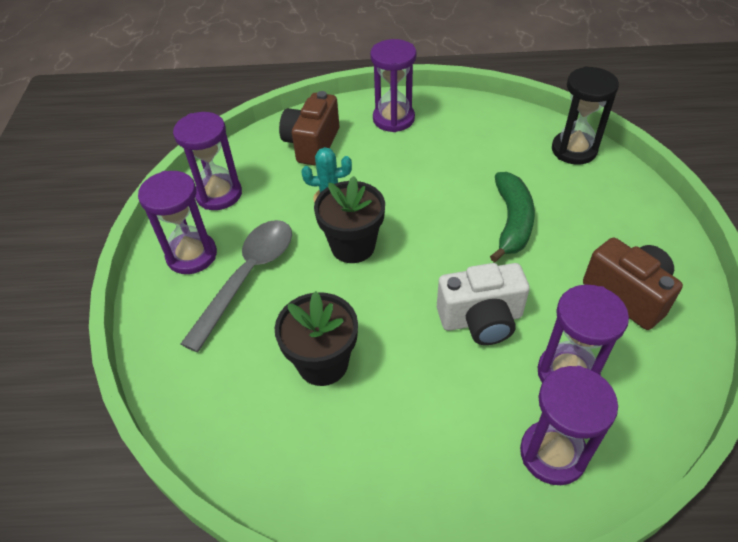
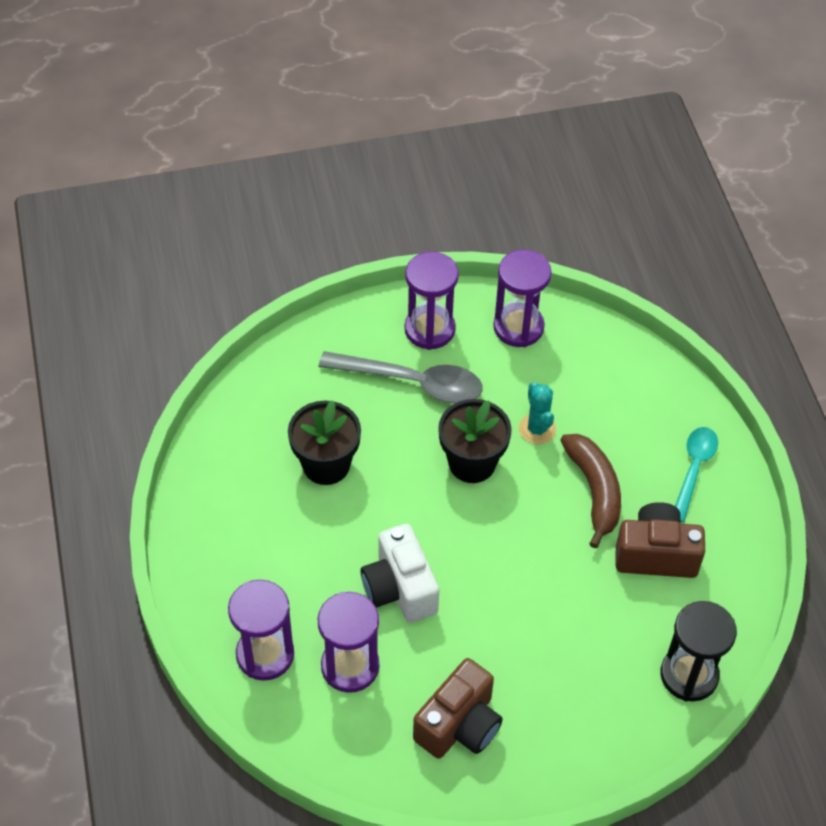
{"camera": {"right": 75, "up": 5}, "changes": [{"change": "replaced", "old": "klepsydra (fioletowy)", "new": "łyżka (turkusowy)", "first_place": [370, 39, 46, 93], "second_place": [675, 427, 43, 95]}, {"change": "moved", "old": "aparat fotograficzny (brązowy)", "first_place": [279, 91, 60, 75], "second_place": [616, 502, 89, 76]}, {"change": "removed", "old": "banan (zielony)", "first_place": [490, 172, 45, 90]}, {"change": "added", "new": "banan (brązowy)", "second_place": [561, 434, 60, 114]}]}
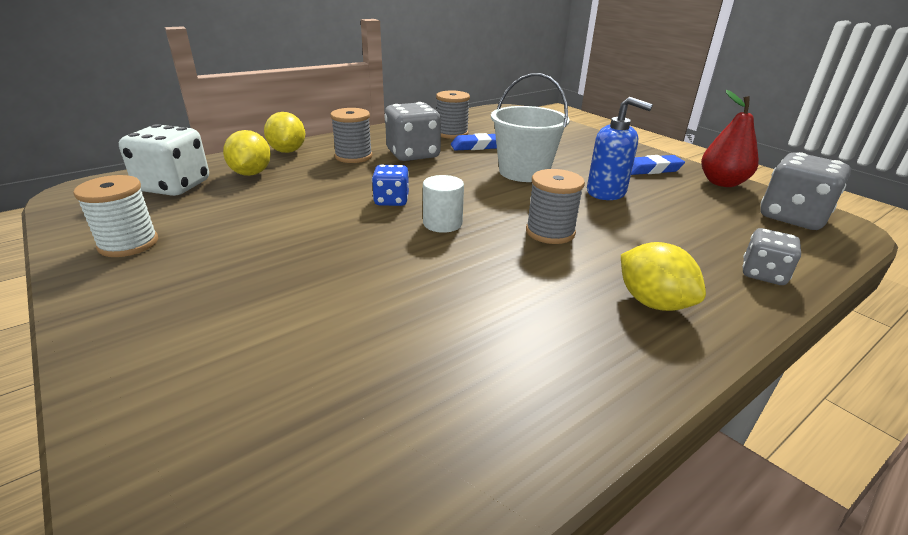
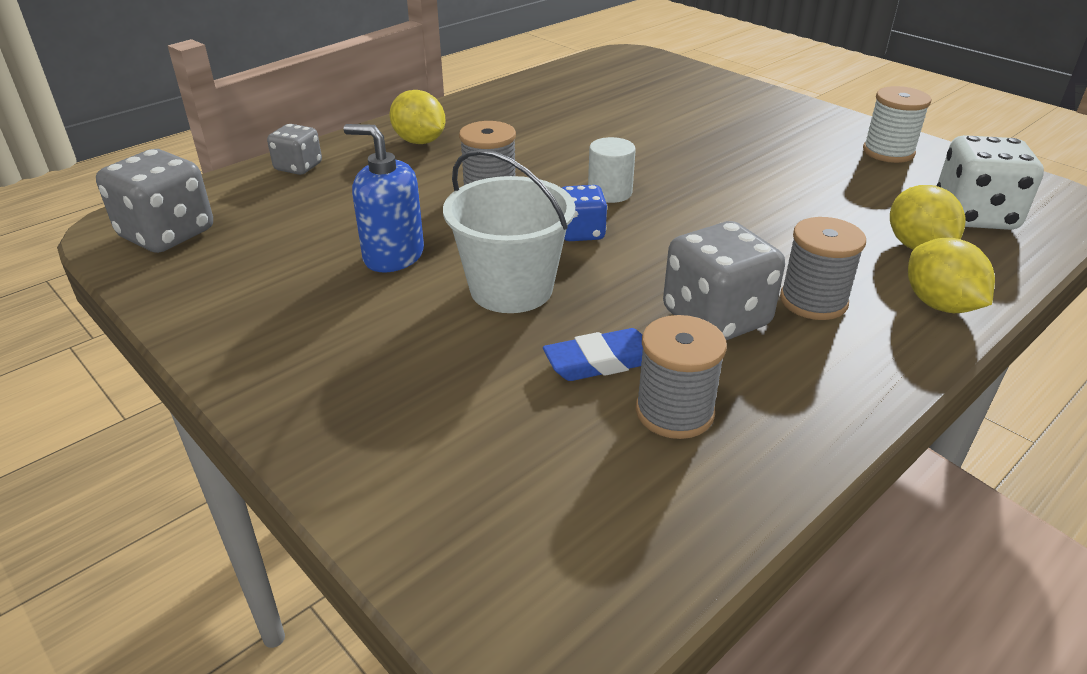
{"camera": {"right": 175, "up": 5}, "changes": [{"change": "removed", "old": "gruszka (czerwony)", "first_place": [701, 90, 58, 97]}, {"change": "removed", "old": "gumka do mazania (niebieski)", "first_place": [631, 155, 54, 20]}, {"change": "moved", "old": "kostka do gry (niebieski)", "first_place": [372, 165, 37, 41], "second_place": [562, 185, 46, 56]}]}
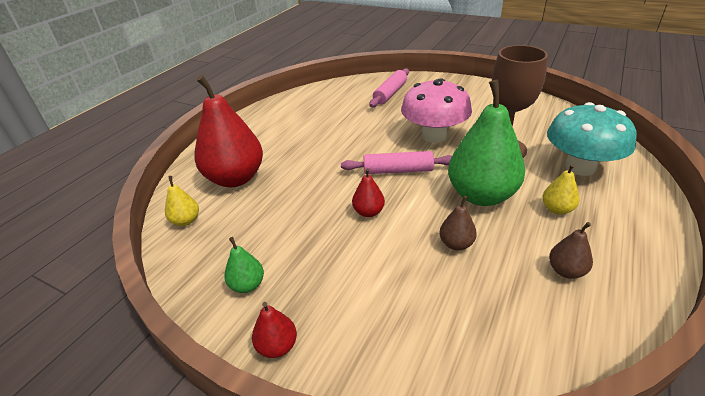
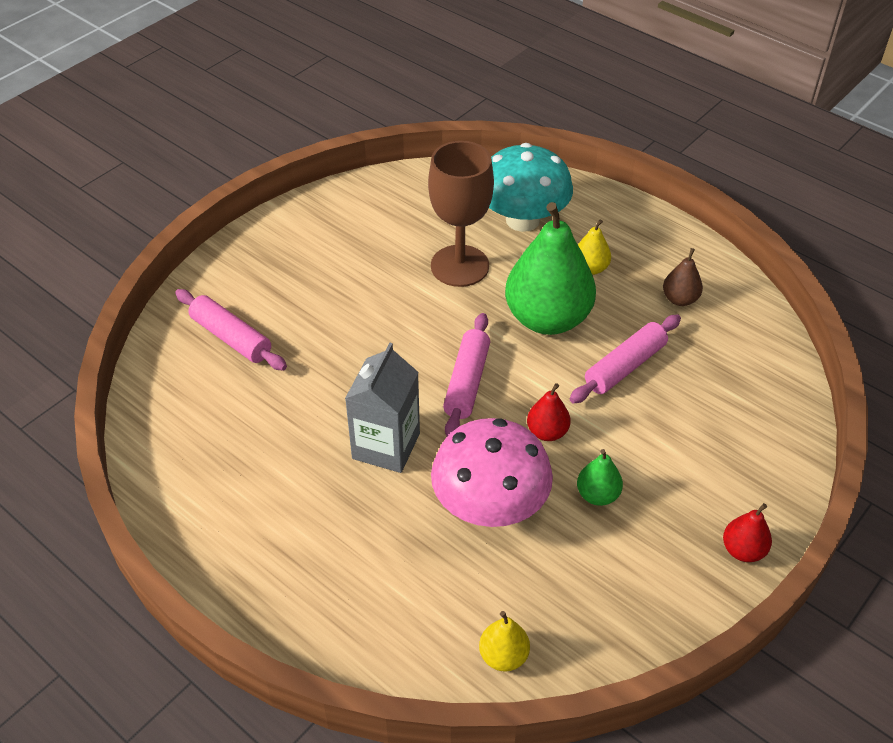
{"camera": {"right": -80, "up": 10}, "changes": [{"change": "removed", "old": "gruszka (czerwony)", "first_place": [194, 75, 69, 112]}, {"change": "moved", "old": "grzyb (różowy)", "first_place": [401, 78, 71, 65], "second_place": [431, 418, 122, 109]}, {"change": "replaced", "old": "gruszka (brązowy)", "new": "wałek do ciasta (różowy)", "first_place": [439, 196, 38, 54], "second_place": [570, 314, 111, 90]}, {"change": "moved", "old": "gruszka (zielony)", "first_place": [224, 237, 40, 56], "second_place": [577, 449, 46, 57]}, {"change": "added", "new": "karton mleka (szary)", "second_place": [345, 343, 75, 130]}]}
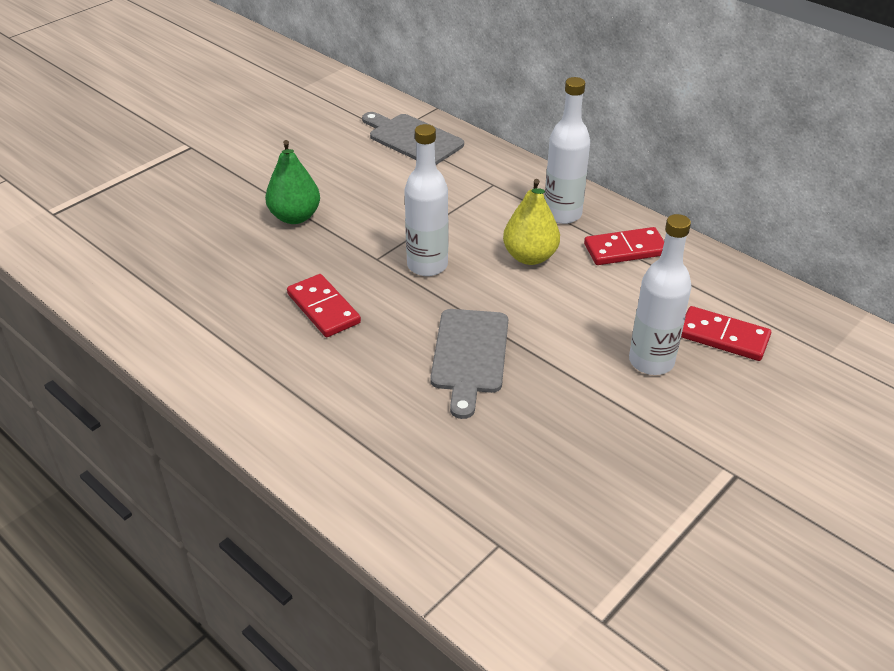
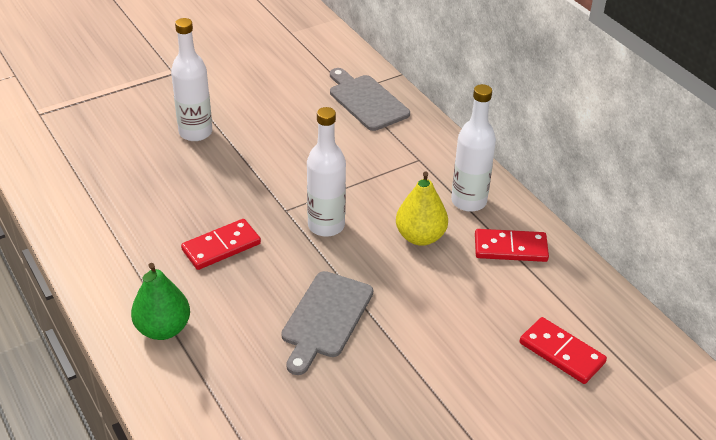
{"camera": {"right": 15, "up": 0}, "changes": [{"change": "moved", "old": "gruszka (zielony)", "first_place": [265, 140, 55, 84], "second_place": [131, 263, 59, 77]}, {"change": "moved", "old": "butelka (biały)", "first_place": [629, 214, 62, 161], "second_place": [171, 18, 41, 123]}, {"change": "turned", "old": "kostka domina (czerwony)", "first_place": [287, 274, 74, 63], "second_place": [181, 219, 80, 51], "degrees": 75}]}
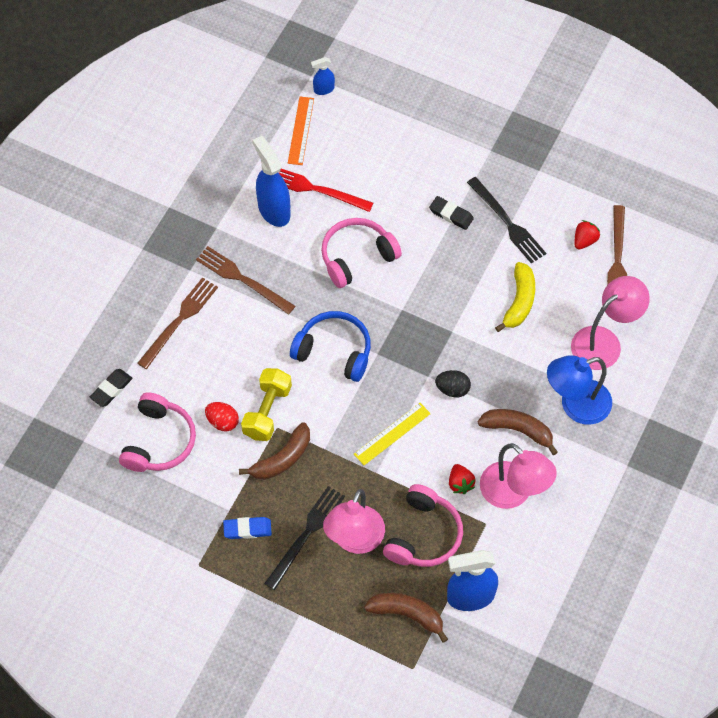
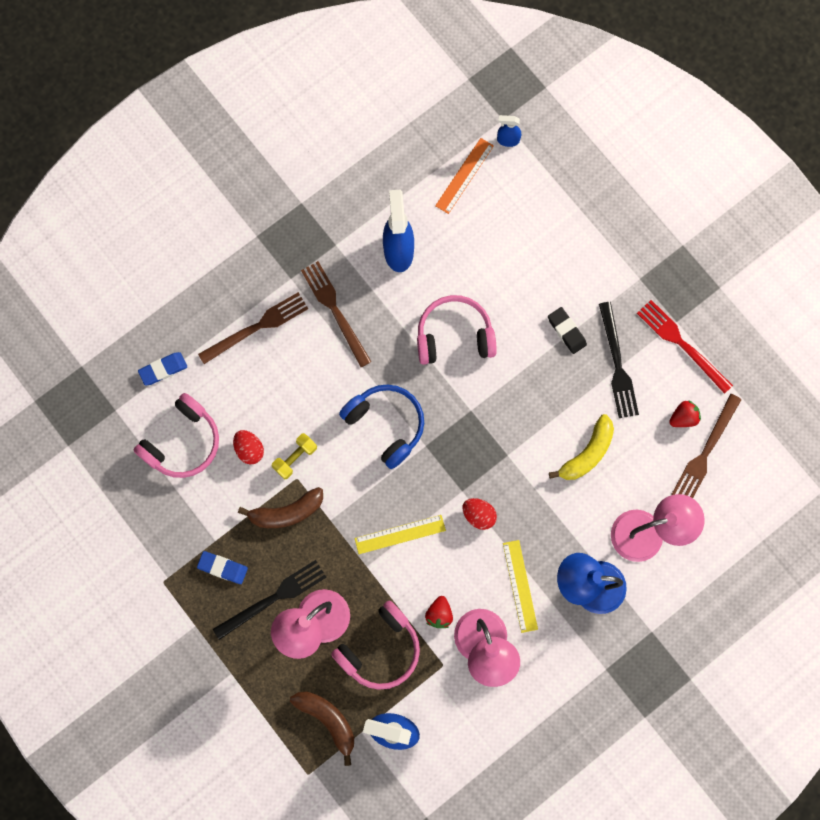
{"camera": {"right": 25, "up": 15}, "changes": [{"change": "moved", "old": "widelec (czerwony)", "first_place": [278, 169, 95, 43], "second_place": [637, 300, 96, 94]}, {"change": "resized", "old": "hantel (żółty)", "first_place": [241, 368, 51, 73], "second_place": [272, 433, 45, 47], "factor": 0.66}, {"change": "recoloured", "old": "gumka do mazania (czarny)", "new": "gumka do mazania (niebieski)", "first_place": [89, 369, 44, 38], "second_place": [138, 352, 49, 33]}, {"change": "recoloured", "old": "jajko (czarny)", "new": "jajko (czerwony)", "first_place": [435, 370, 36, 27], "second_place": [462, 498, 35, 32]}, {"change": "replaced", "old": "banan (brązowy)", "new": "linijka (żółty)", "first_place": [478, 409, 80, 46], "second_place": [503, 540, 35, 93]}]}
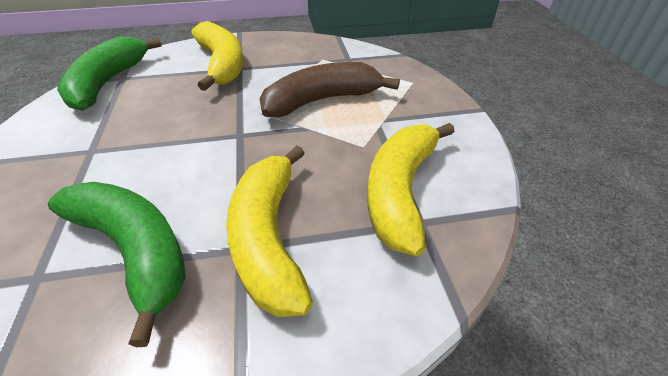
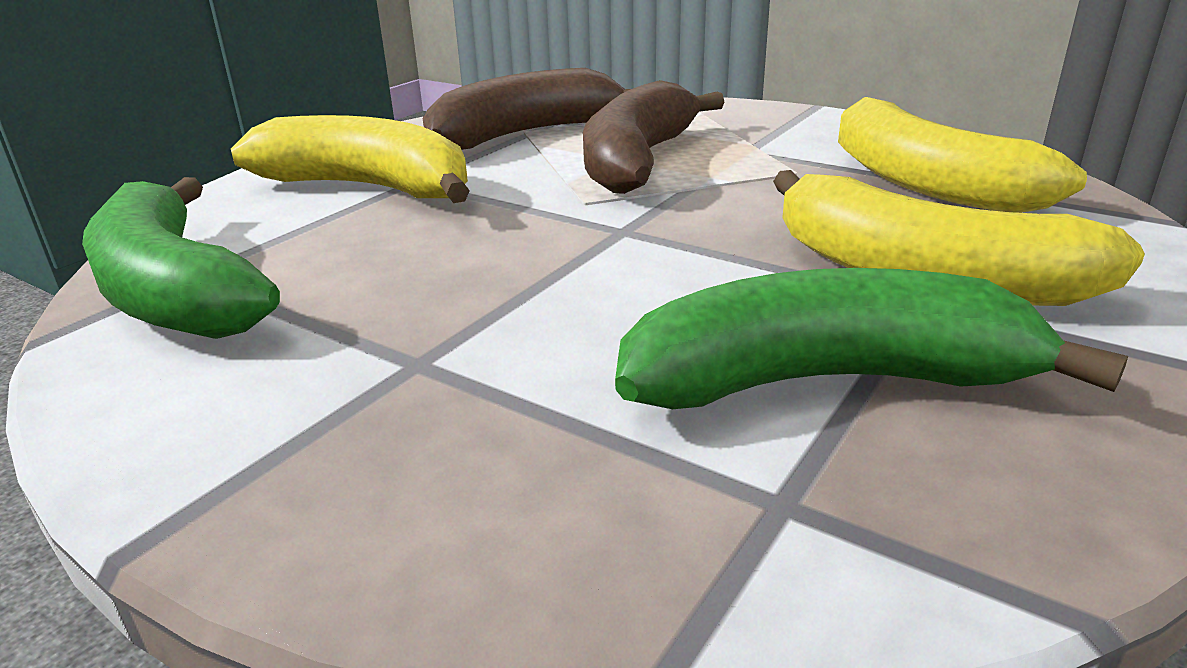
{"camera": {"right": -45, "up": -15}, "changes": [{"change": "added", "new": "banan (brązowy)", "second_place": [423, 68, 207, 82]}]}
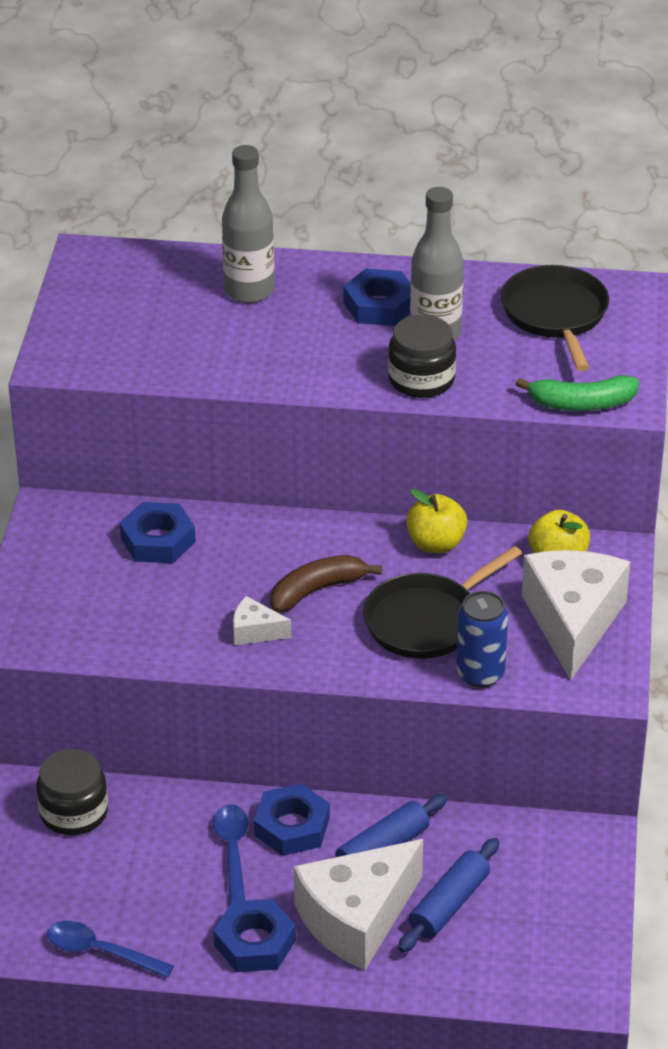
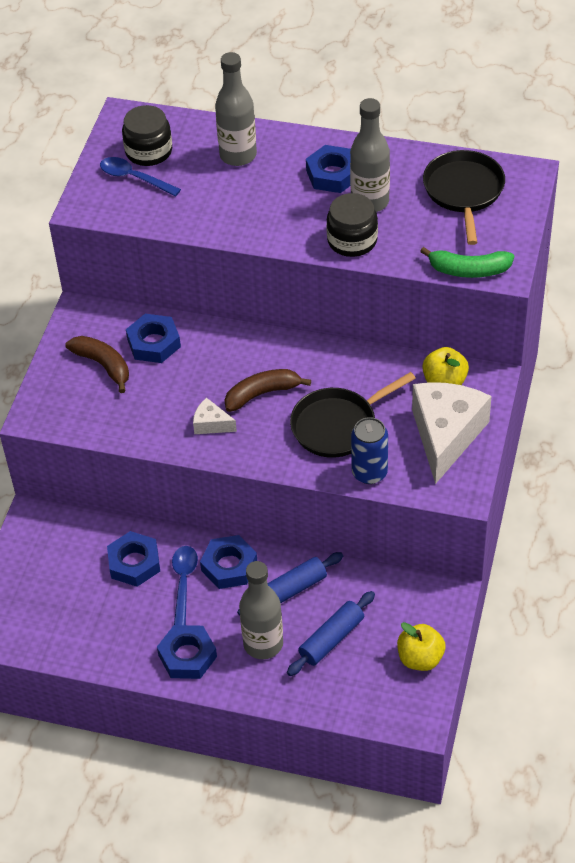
{"camera": {"right": 10, "up": 10}, "changes": [{"change": "moved", "old": "jabłko (żółty)", "first_place": [406, 489, 61, 64], "second_place": [397, 622, 48, 49]}, {"change": "moved", "old": "słoik (czarny)", "first_place": [36, 749, 72, 86], "second_place": [122, 105, 50, 61]}, {"change": "replaced", "old": "ser (biały)", "new": "butelka (szary)", "first_place": [294, 839, 129, 131], "second_place": [239, 561, 44, 98]}, {"change": "moved", "old": "łyżka (niebieski)", "first_place": [47, 921, 127, 57], "second_place": [100, 157, 81, 39]}, {"change": "added", "new": "banan (brązowy)", "second_place": [65, 336, 64, 57]}, {"change": "added", "new": "nakrętka (niebieski)", "second_place": [107, 531, 53, 56]}]}
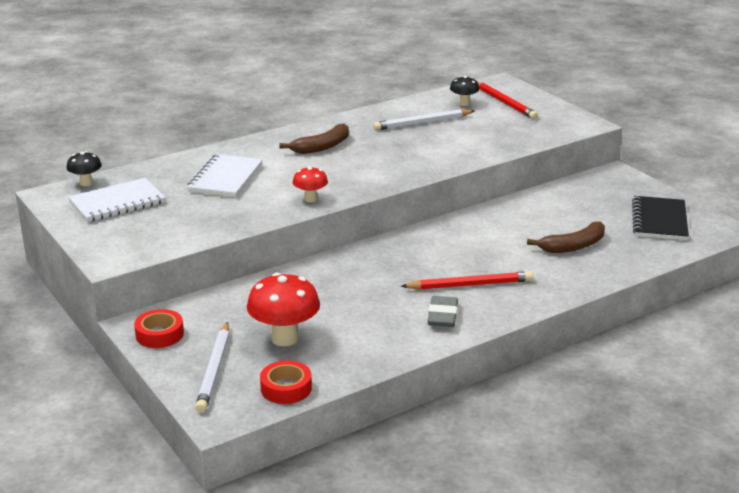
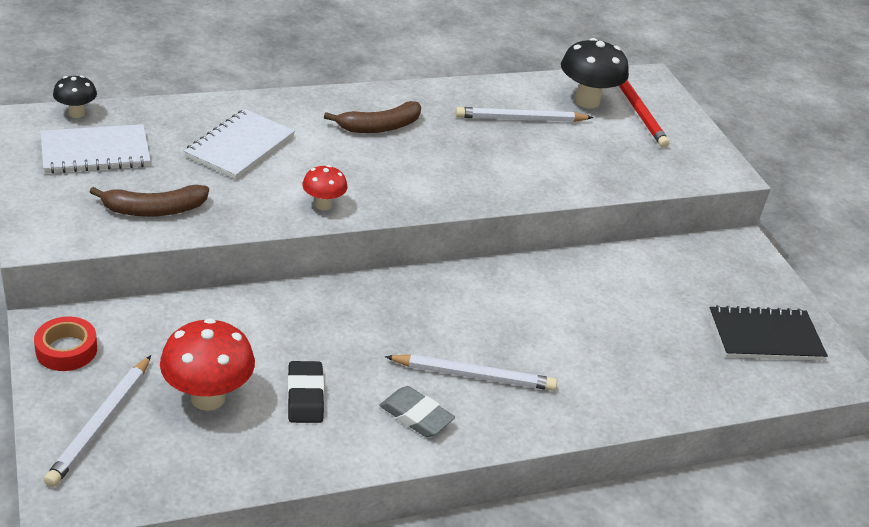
{"camera": {"right": 10, "up": 10}, "changes": [{"change": "resized", "old": "grzyb (czarny)", "first_place": [450, 76, 30, 30], "second_place": [561, 38, 68, 70], "factor": 1.79}, {"change": "turned", "old": "zeszyt (czarny)", "first_place": [632, 196, 57, 44], "second_place": [709, 305, 119, 56], "degrees": 60}, {"change": "moved", "old": "banan (brązowy)", "first_place": [527, 221, 78, 32], "second_place": [90, 185, 119, 32]}, {"change": "recoloured", "old": "ołówek (czerwony)", "new": "ołówek (biały)", "first_place": [401, 271, 132, 19], "second_place": [385, 354, 172, 37]}, {"change": "turned", "old": "gumka do mazania (szary)", "first_place": [427, 296, 31, 31], "second_place": [379, 386, 76, 51], "degrees": -75}, {"change": "removed", "old": "taśma klejąca (czerwony)", "first_place": [260, 361, 52, 43]}, {"change": "added", "new": "gumka do mazania (czarny)", "second_place": [287, 361, 37, 62]}]}
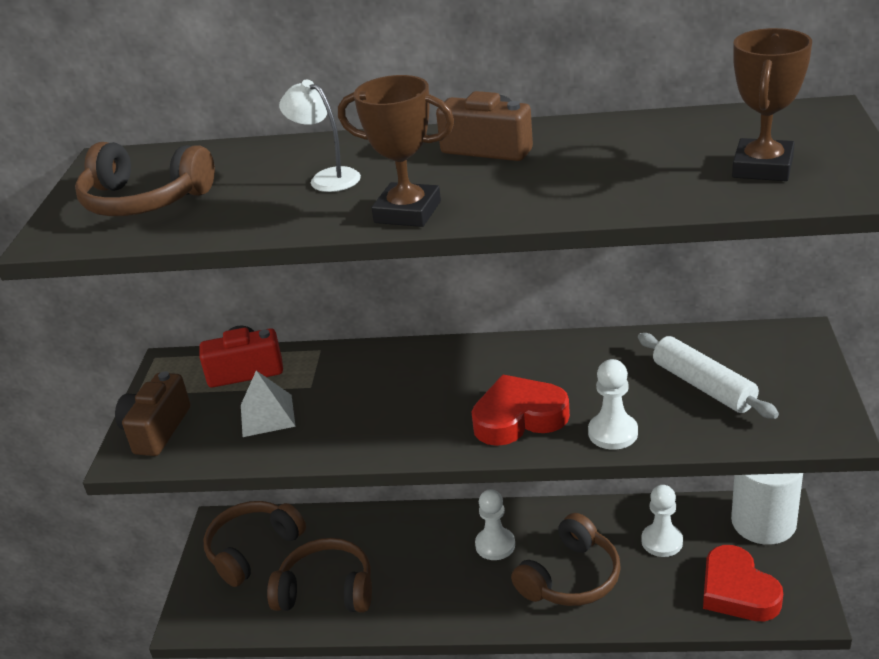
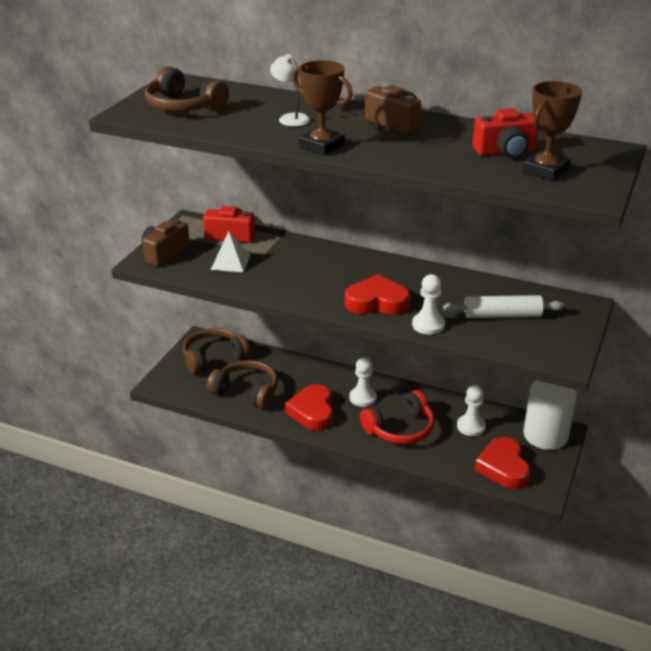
{"camera": {"right": 15, "up": 0}, "changes": [{"change": "turned", "old": "wałek do ciasta (biały)", "first_place": [638, 333, 141, 86], "second_place": [443, 295, 121, 23], "degrees": -75}, {"change": "recoloured", "old": "słuchawki (brązowy)", "new": "słuchawki (czerwony)", "first_place": [511, 513, 110, 93], "second_place": [360, 390, 74, 54]}, {"change": "added", "new": "aparat fotograficzny (czerwony)", "second_place": [473, 108, 65, 51]}, {"change": "added", "new": "serce (czerwony)", "second_place": [285, 384, 48, 47]}]}
